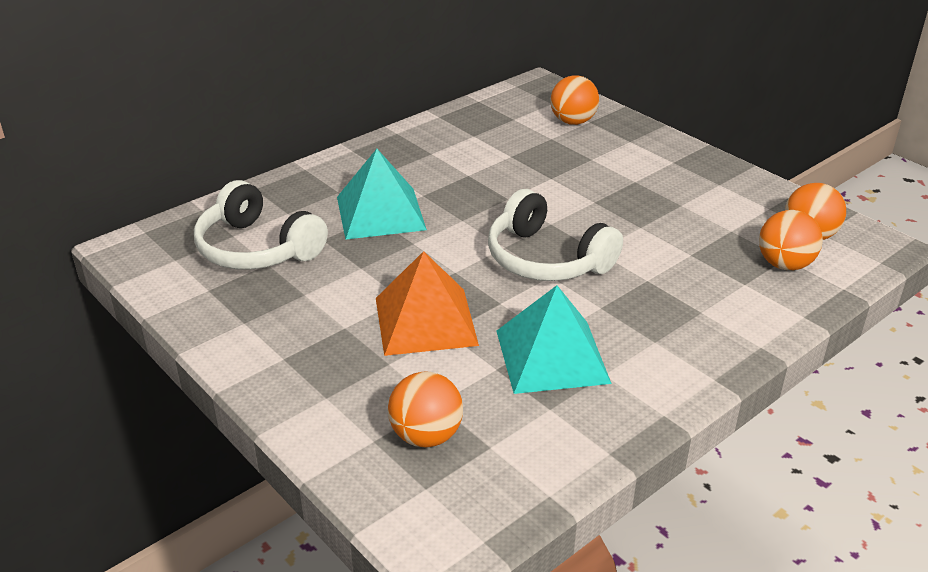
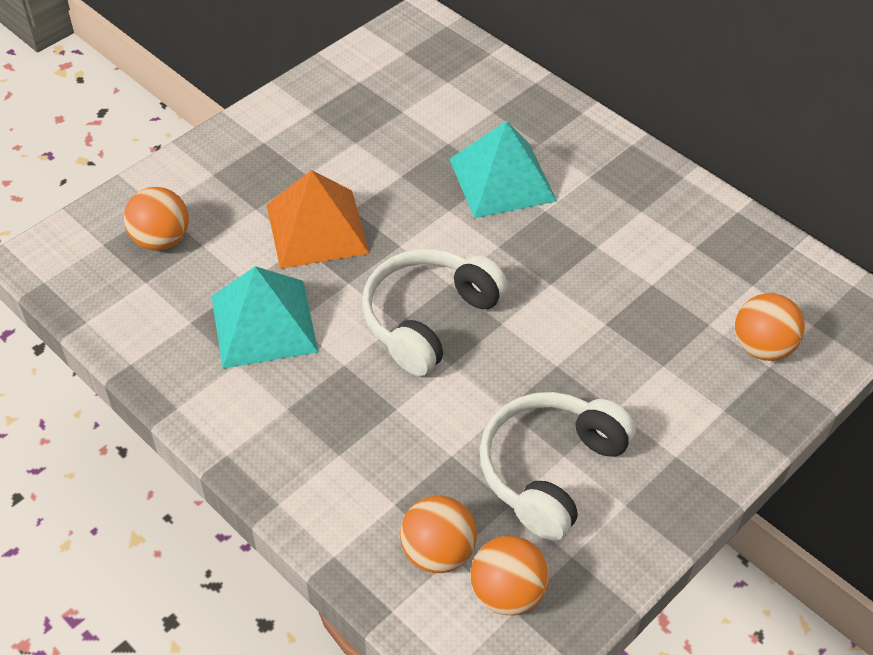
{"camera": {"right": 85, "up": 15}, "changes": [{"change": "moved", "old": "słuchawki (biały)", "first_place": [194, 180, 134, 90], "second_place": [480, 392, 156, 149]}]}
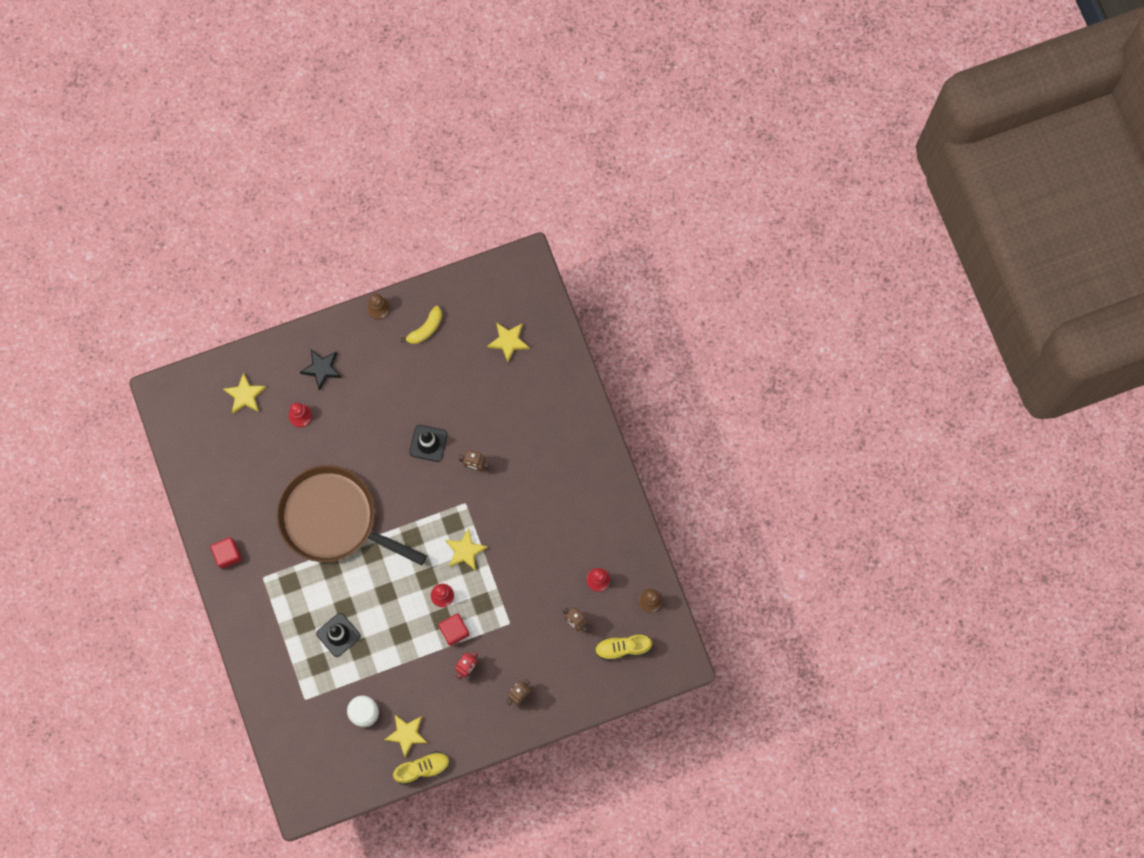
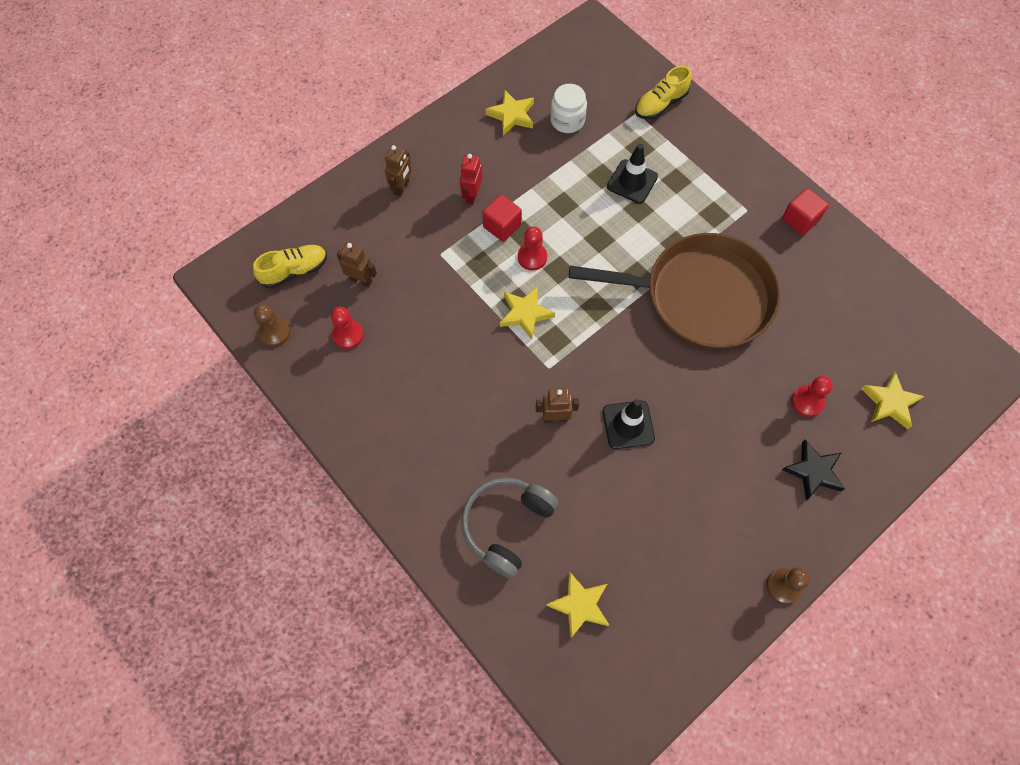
{"camera": {"right": 160, "up": -10}, "changes": [{"change": "removed", "old": "banan (żółty)", "first_place": [400, 306, 42, 38]}, {"change": "moved", "old": "but (żółty)", "first_place": [393, 751, 57, 34], "second_place": [635, 66, 57, 53]}, {"change": "added", "new": "słuchawki (szary)", "second_place": [461, 477, 98, 102]}]}
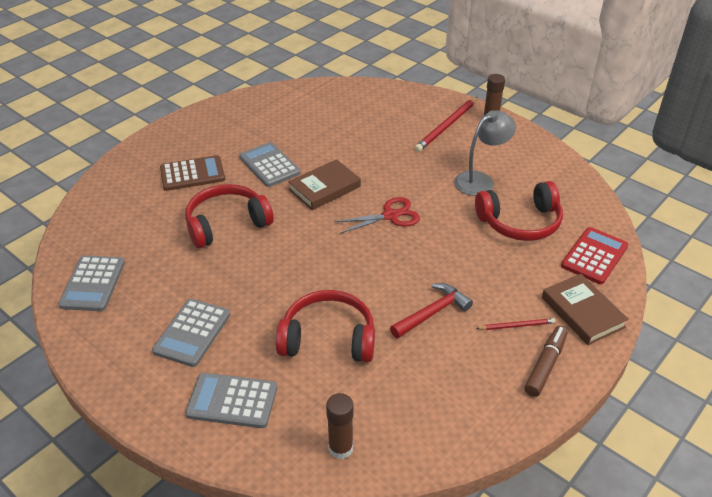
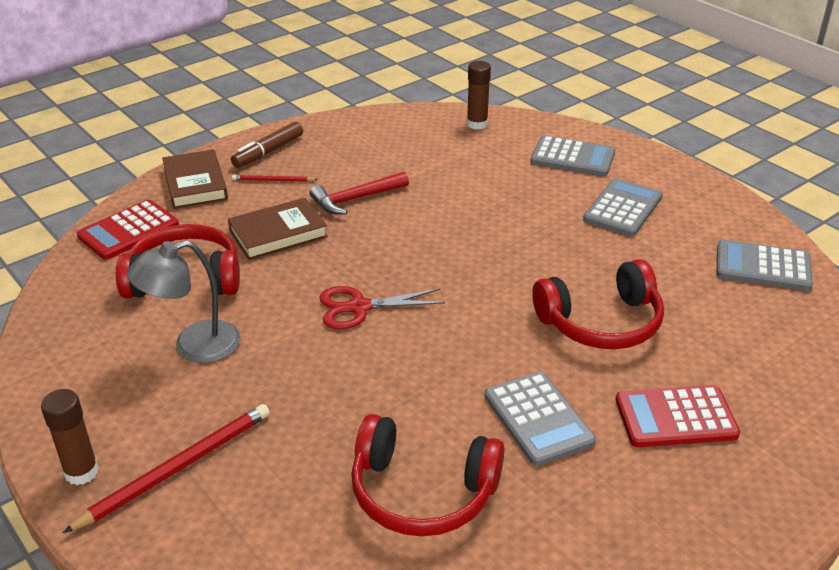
{"camera": {"right": -170, "up": -5}, "changes": [{"change": "recoloured", "old": "kalkulator (brązowy)", "new": "kalkulator (czerwony)", "first_place": [160, 155, 65, 36], "second_place": [616, 385, 124, 62]}, {"change": "moved", "old": "książka (brązowy)", "first_place": [288, 159, 73, 51], "second_place": [228, 198, 100, 62]}, {"change": "turned", "old": "kalkulator (szary)", "first_place": [58, 255, 67, 56], "second_place": [716, 240, 97, 51], "degrees": -90}, {"change": "moved", "old": "słuchawki (czerwony)", "first_place": [276, 290, 99, 72], "second_place": [351, 414, 153, 122]}]}
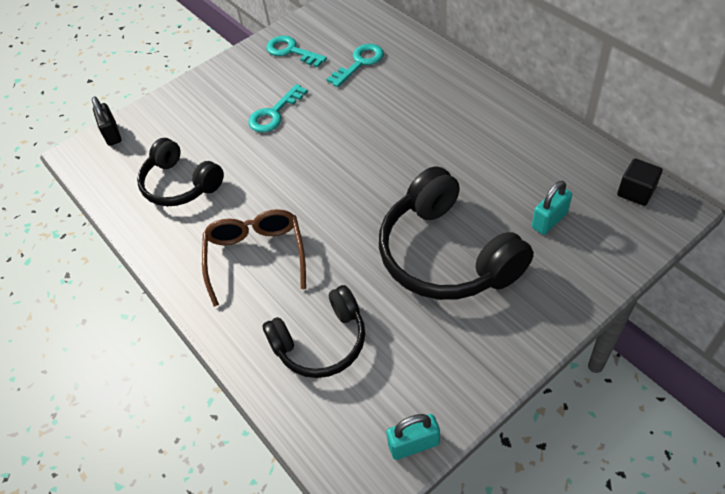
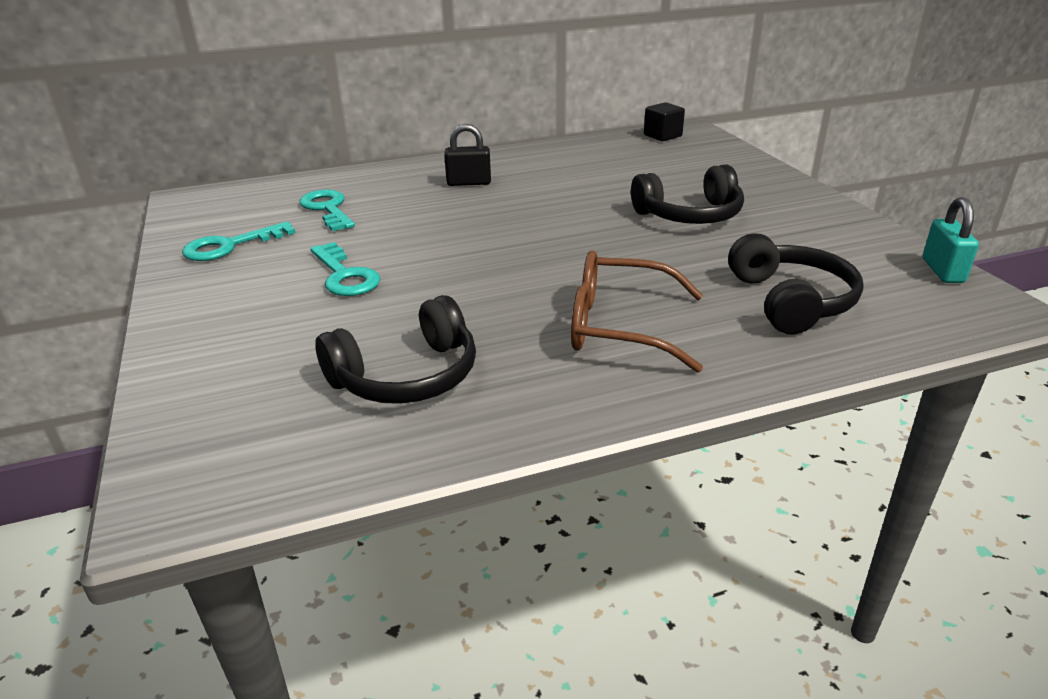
{"camera": {"right": -75, "up": -20}, "changes": [{"change": "moved", "old": "kłódka (czarny)", "first_place": [92, 96, 29, 50], "second_place": [444, 124, 47, 62]}, {"change": "resized", "old": "słuchawki (czarny)", "first_place": [379, 167, 155, 133], "second_place": [631, 164, 113, 60], "factor": 0.64}, {"change": "removed", "old": "kłódka (turkusowy)", "first_place": [532, 181, 40, 54]}]}
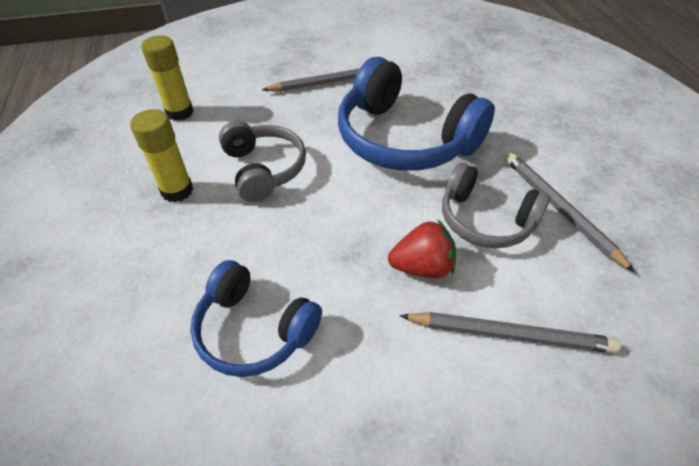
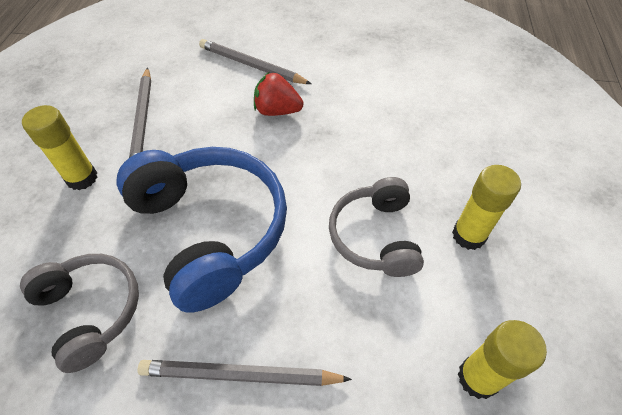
{"camera": {"right": -160, "up": 5}, "changes": [{"change": "moved", "old": "słuchawki (szary)", "first_place": [442, 163, 108, 85], "second_place": [20, 254, 119, 119]}, {"change": "removed", "old": "słuchawki (niebieski)", "first_place": [190, 260, 132, 117]}, {"change": "added", "new": "klej w sztyfcie (żółty)", "second_place": [22, 105, 75, 85]}]}
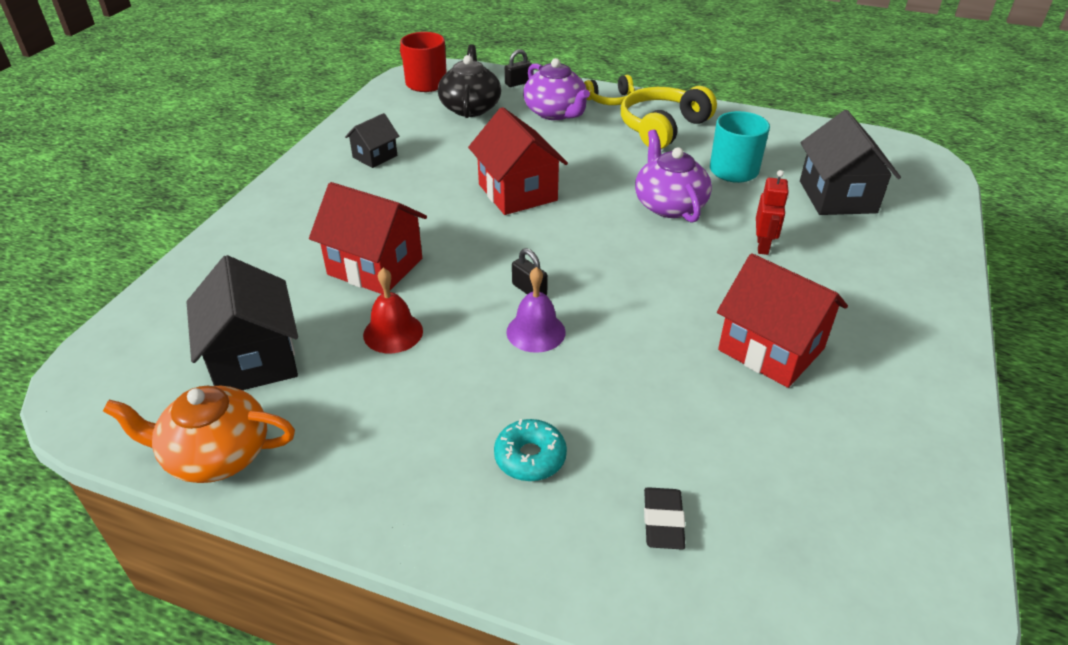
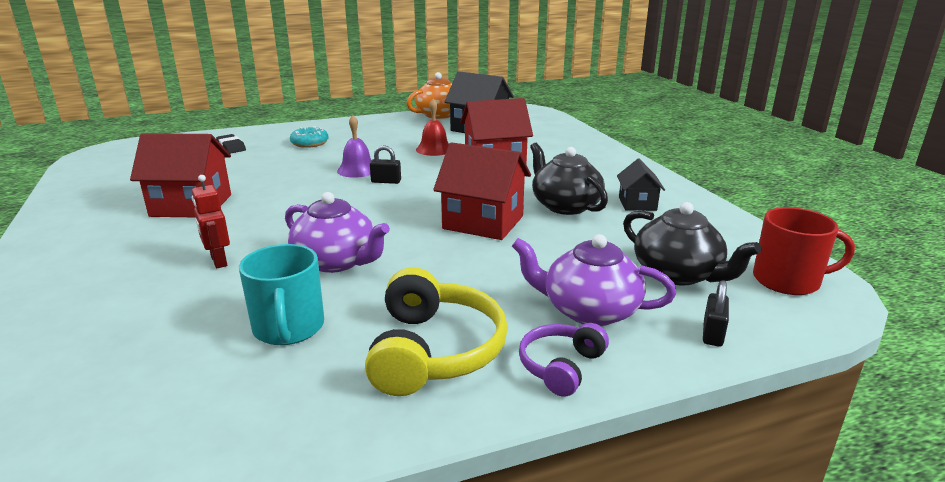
{"camera": {"right": 140, "up": -15}, "changes": [{"change": "recoloured", "old": "słuchawki (żółty)", "new": "słuchawki (fioletowy)", "first_place": [584, 75, 51, 30], "second_place": [519, 323, 90, 74]}, {"change": "removed", "old": "domek (czarny)", "first_place": [800, 110, 101, 105]}, {"change": "added", "new": "imbryk (czarny)", "second_place": [530, 143, 78, 72]}]}
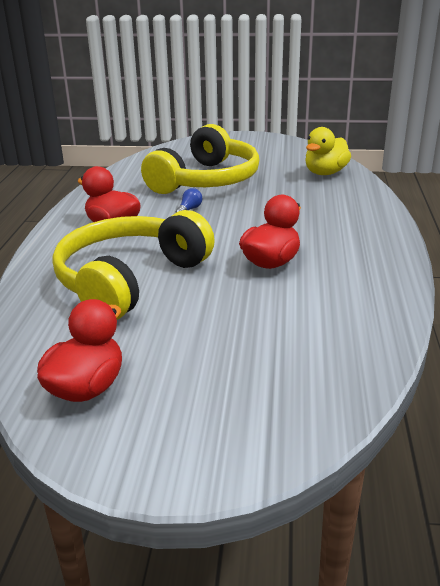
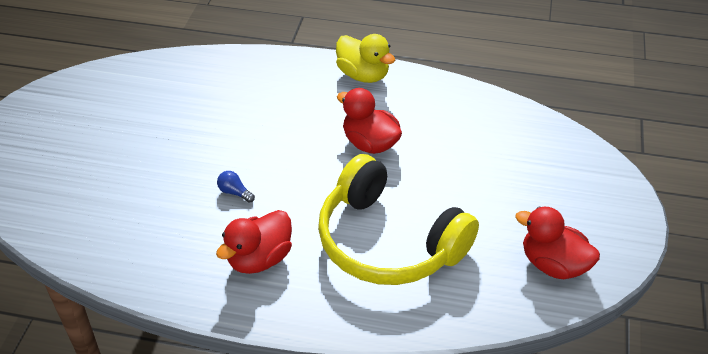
{"camera": {"right": -85, "up": 15}, "changes": [{"change": "removed", "old": "słuchawki (żółty)", "first_place": [141, 124, 118, 70]}, {"change": "moved", "old": "kaczka (żółty)", "first_place": [305, 127, 46, 48], "second_place": [336, 34, 59, 49]}]}
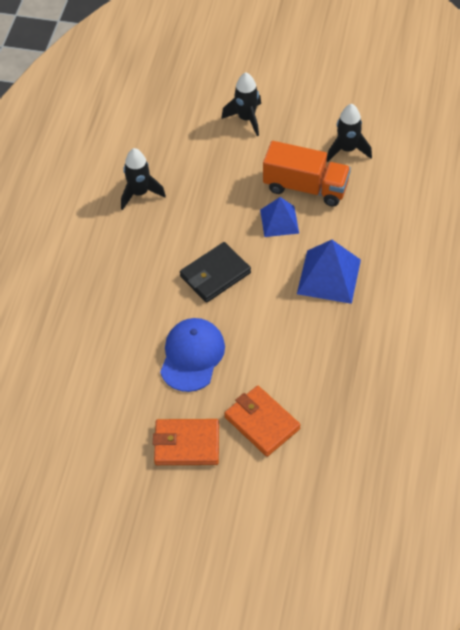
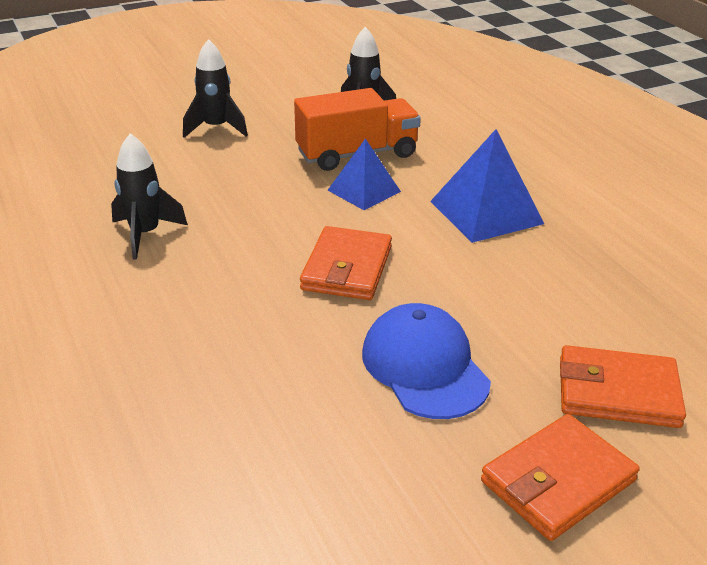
{"camera": {"right": -40, "up": -20}, "changes": [{"change": "recoloured", "old": "portfel (czarny)", "new": "portfel (pomarańczowy)", "first_place": [180, 242, 71, 61], "second_place": [300, 226, 92, 74]}]}
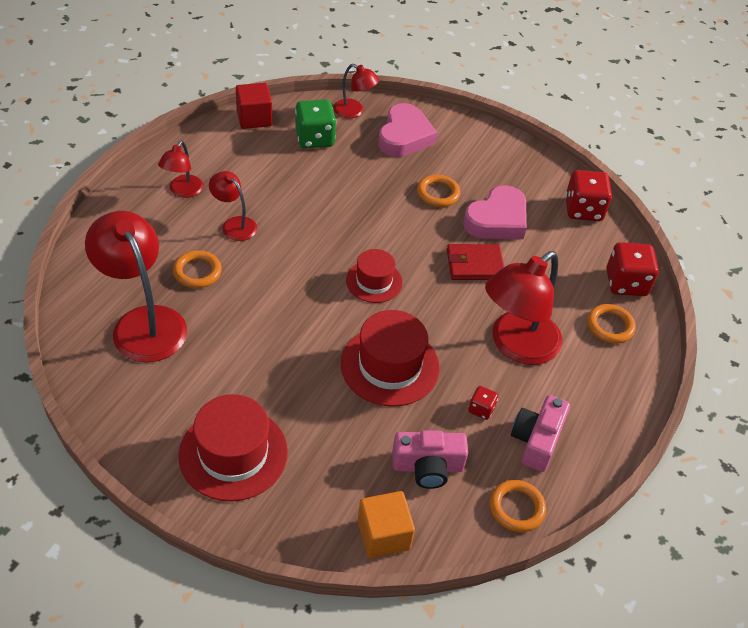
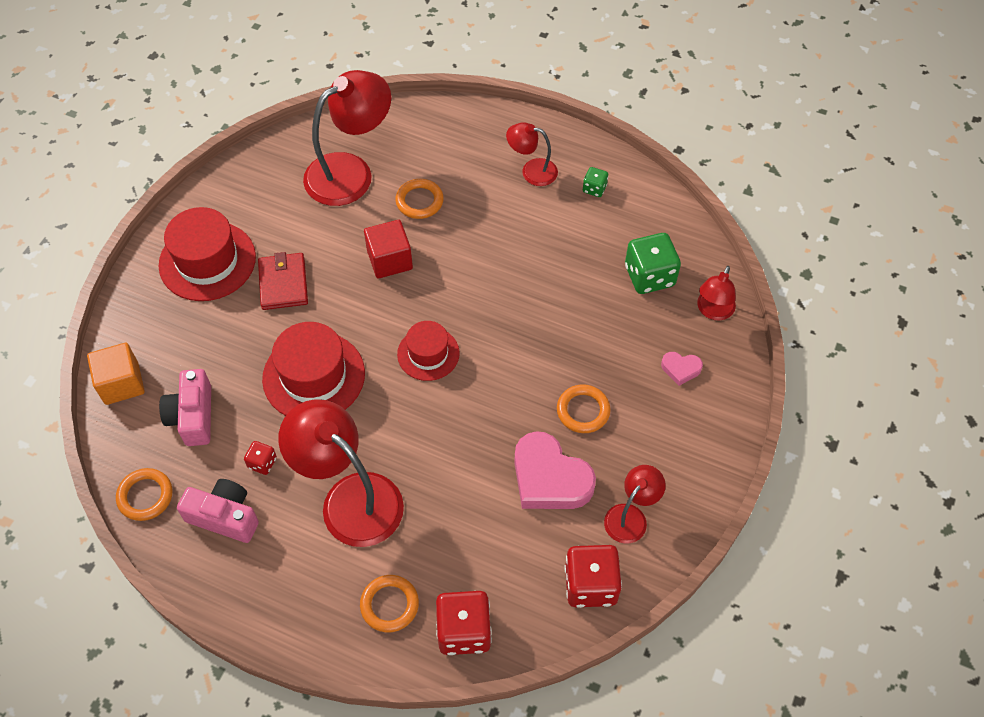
{"camera": {"right": 90, "up": 10}, "changes": [{"change": "moved", "old": "sześcian (czerwony)", "first_place": [236, 83, 36, 46], "second_place": [364, 220, 49, 59]}, {"change": "resized", "old": "serce (różowy)", "first_place": [378, 103, 59, 54], "second_place": [661, 352, 42, 34], "factor": 0.47}, {"change": "moved", "old": "lampka (czerwony)", "first_place": [209, 171, 48, 70], "second_place": [604, 465, 62, 78]}, {"change": "moved", "old": "portfel (czerwony)", "first_place": [447, 244, 57, 36], "second_place": [258, 252, 50, 58]}, {"change": "added", "new": "kostka do gry (zielony)", "second_place": [583, 167, 25, 30]}]}
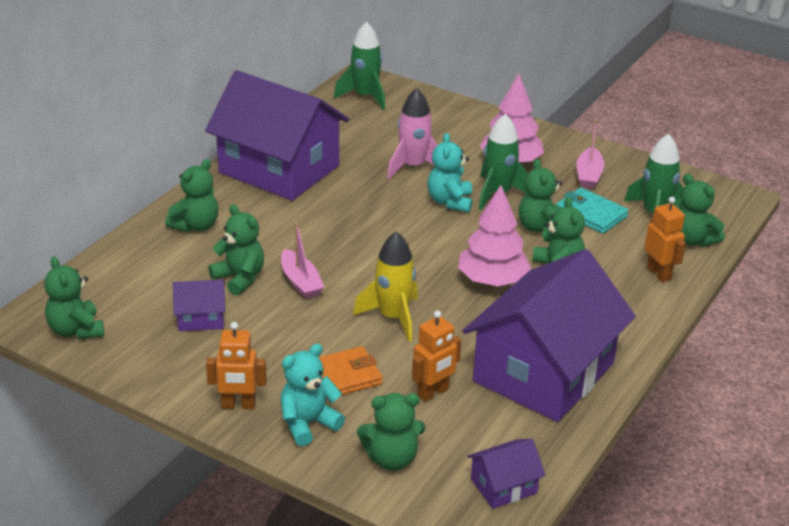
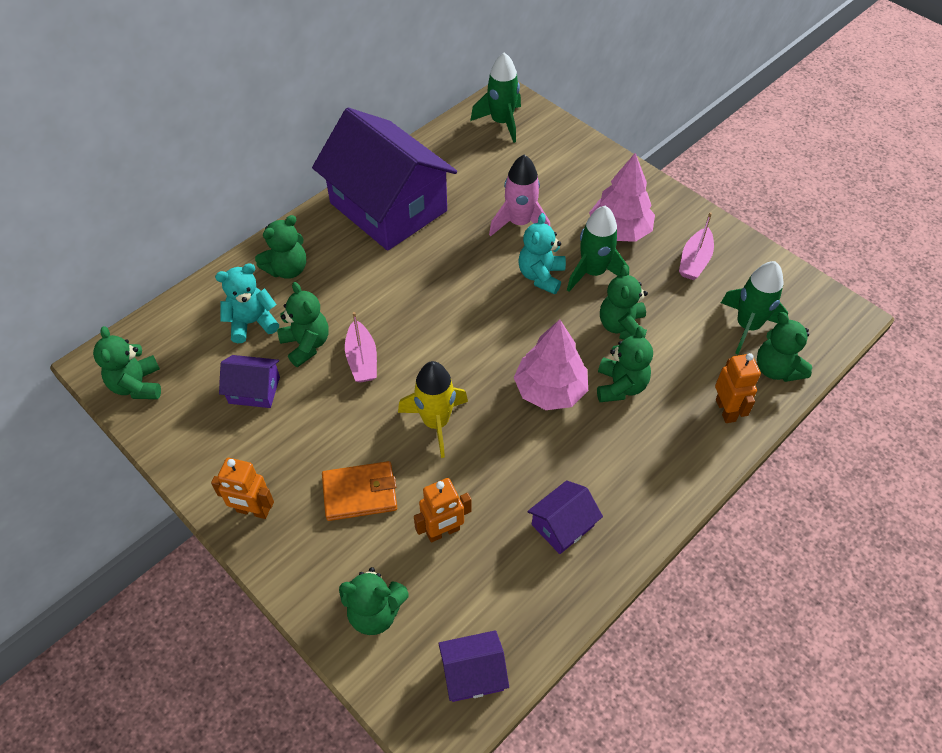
{"camera": {"right": 15, "up": 20}, "changes": [{"change": "removed", "old": "portfel (turkusowy)", "first_place": [556, 188, 72, 46]}, {"change": "resized", "old": "domek (fioletowy)", "first_place": [463, 249, 173, 173], "second_place": [527, 480, 76, 74], "factor": 0.41}, {"change": "moved", "old": "miś (turkusowy)", "first_place": [280, 344, 65, 102], "second_place": [215, 263, 64, 80]}]}
